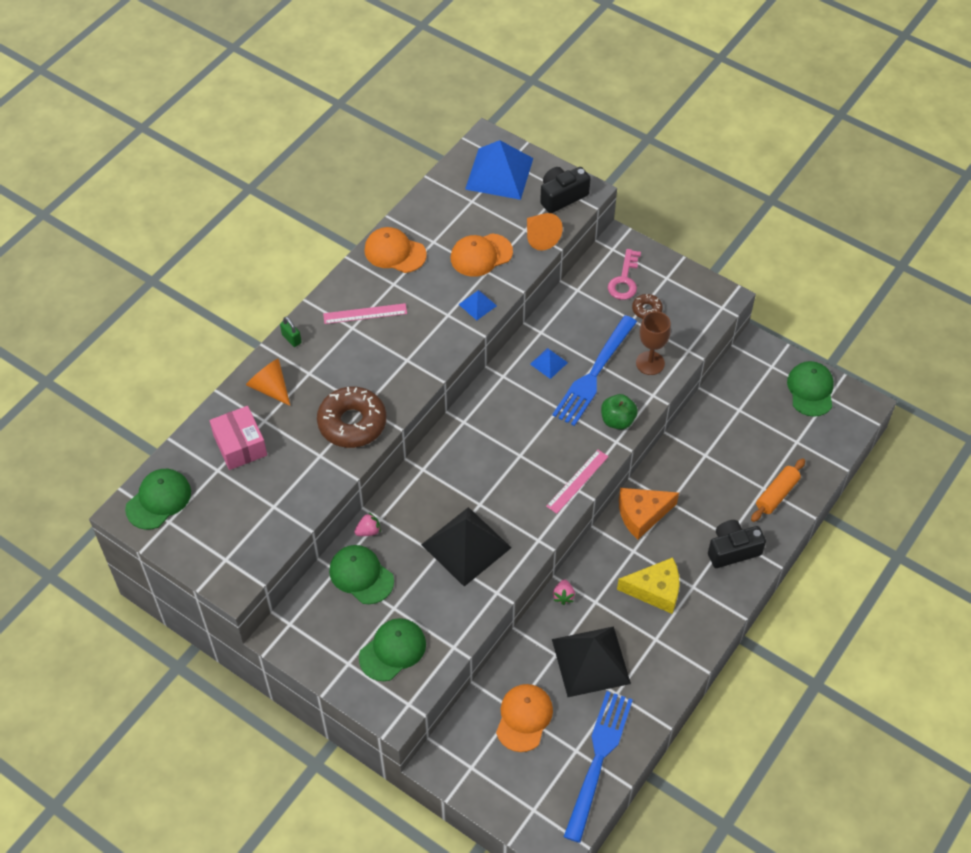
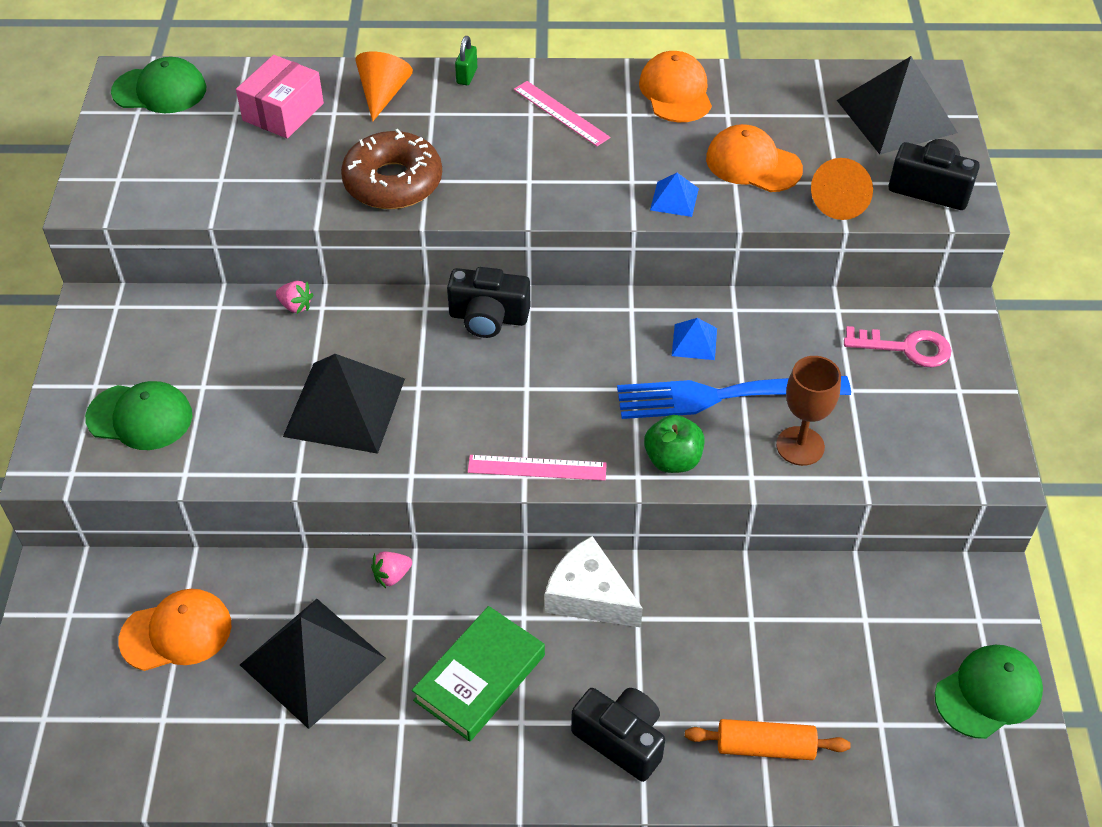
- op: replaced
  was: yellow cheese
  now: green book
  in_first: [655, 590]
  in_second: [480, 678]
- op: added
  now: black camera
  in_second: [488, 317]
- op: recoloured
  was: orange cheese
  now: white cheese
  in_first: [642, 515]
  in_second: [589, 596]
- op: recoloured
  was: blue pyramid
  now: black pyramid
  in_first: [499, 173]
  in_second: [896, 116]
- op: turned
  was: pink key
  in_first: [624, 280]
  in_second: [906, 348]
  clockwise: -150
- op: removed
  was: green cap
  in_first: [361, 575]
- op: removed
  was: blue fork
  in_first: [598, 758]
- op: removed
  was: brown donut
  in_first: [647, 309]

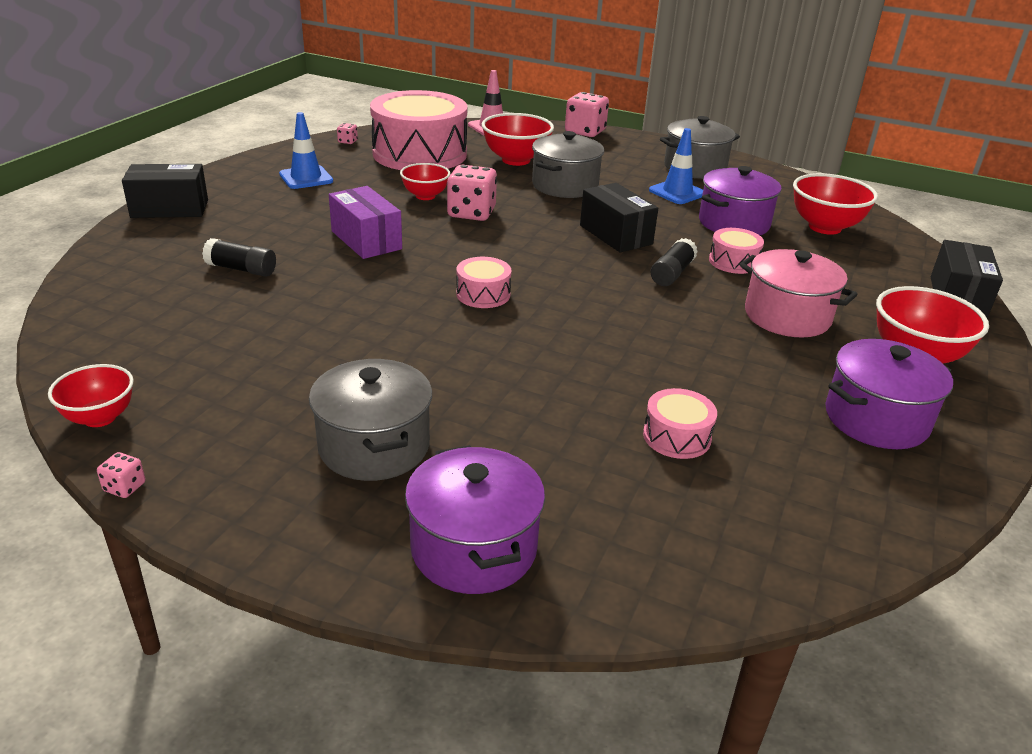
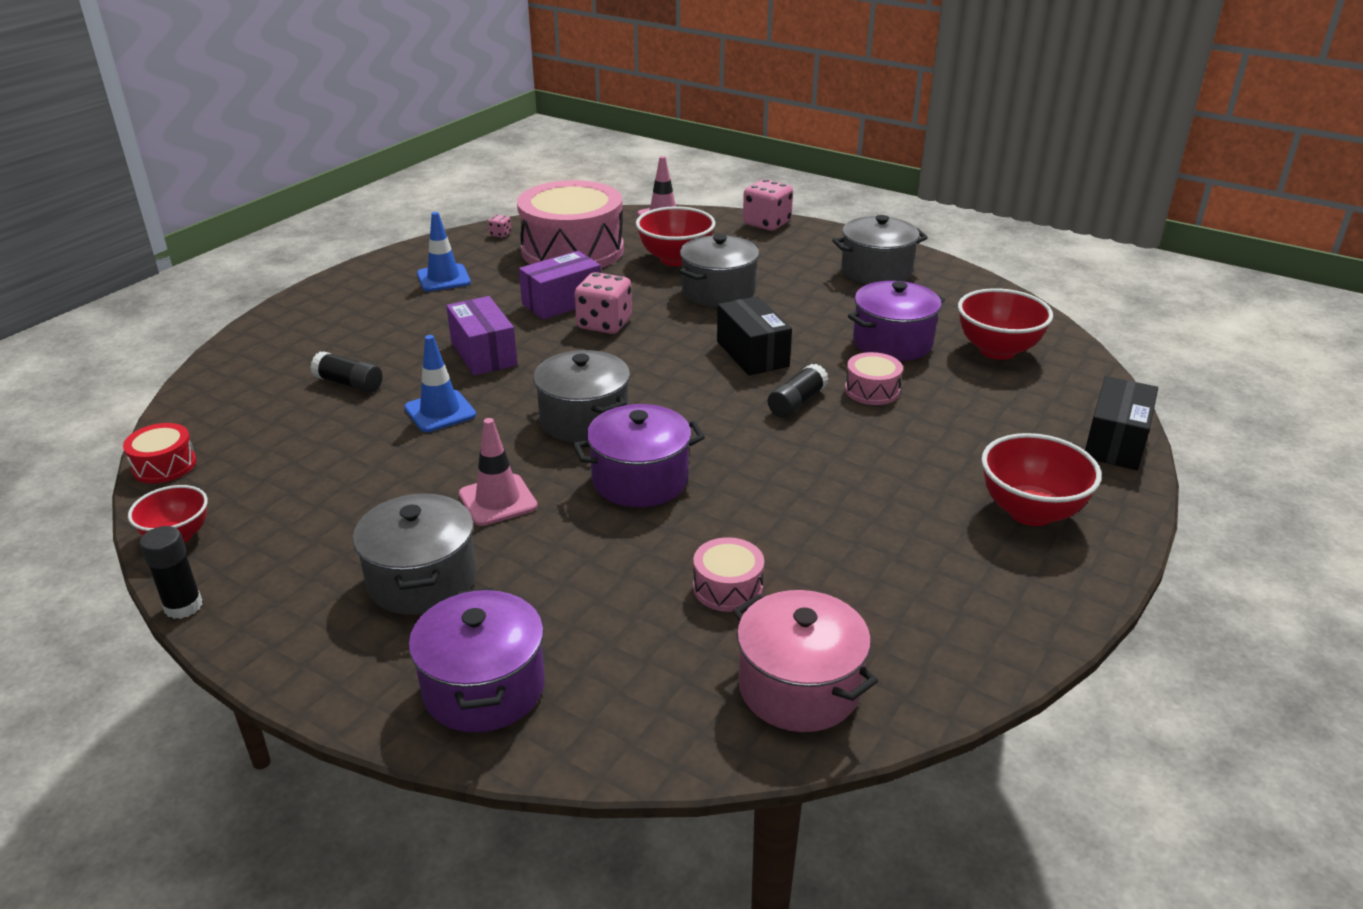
- op: added
  now: red drum
  in_second: [164, 465]
- op: replaced
  was: pink dice
  now: black glue stick
  in_first: [124, 487]
  in_second: [183, 606]
- op: moved
  was: blue traffic cone
  in_first: [677, 192]
  in_second: [440, 411]
- op: added
  now: pink traffic cone
  in_second: [498, 500]
- op: replaced
  was: red bowl
  now: purple box
  in_first: [425, 196]
  in_second: [562, 302]
- op: replaced
  was: pink drum
  now: grey pot
  in_first: [483, 294]
  in_second: [584, 420]
- op: moved
  was: purple pot
  in_first: [876, 419]
  in_second: [640, 480]
- op: moved
  was: pink pot
  in_first: [787, 316]
  in_second: [799, 688]
- op: removed
  was: black box
  in_first: [170, 209]

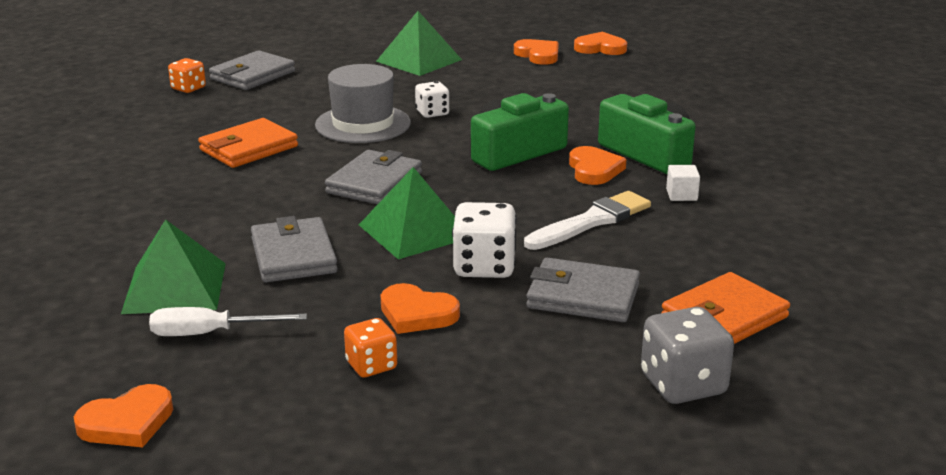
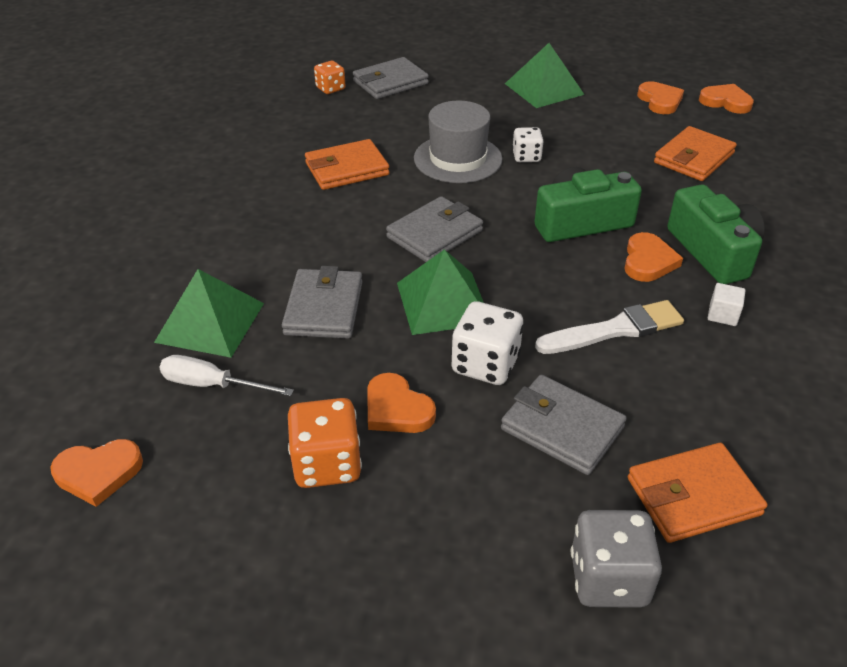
- op: resized
  was: orange dice
  in_first: [371, 366]
  in_second: [327, 464]
  ratio: 1.61
- op: added
  now: orange wallet
  in_second: [694, 158]

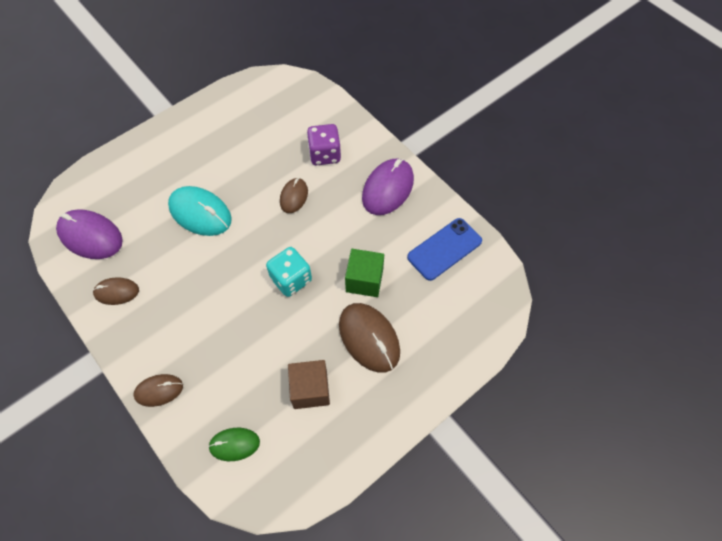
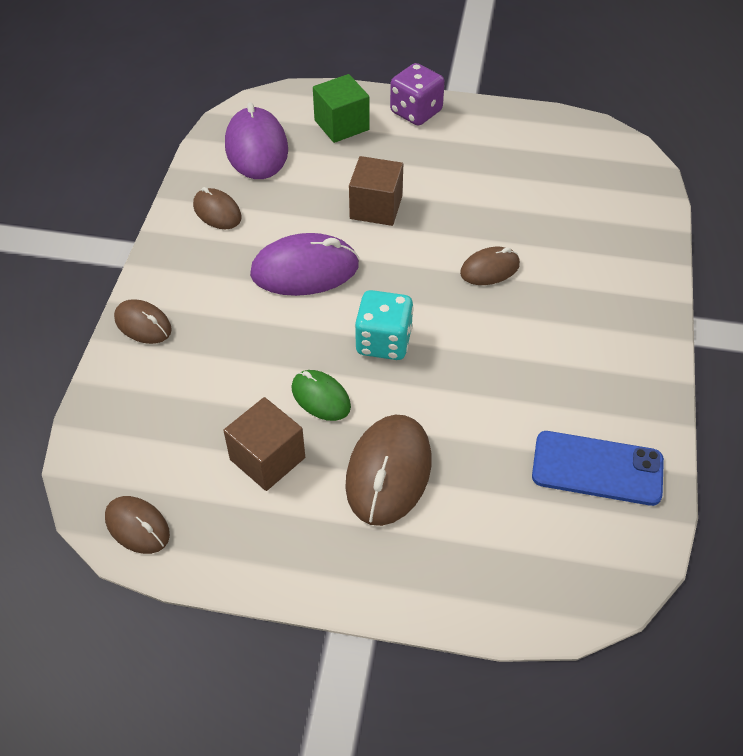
- op: added
  now: brown mouse
  in_second: [137, 526]
- op: moved
  was: purple mouse
  in_first: [388, 189]
  in_second: [305, 270]
- op: moved
  was: green mouse
  in_first: [234, 444]
  in_second: [321, 397]
- op: moved
  was: green cube
  in_first: [364, 280]
  in_second: [341, 125]
- op: replaced
  was: turquoise mouse
  now: brown cube
  in_first: [200, 213]
  in_second: [376, 207]
- op: moved
  was: purple dice
  in_first: [324, 154]
  in_second: [416, 112]

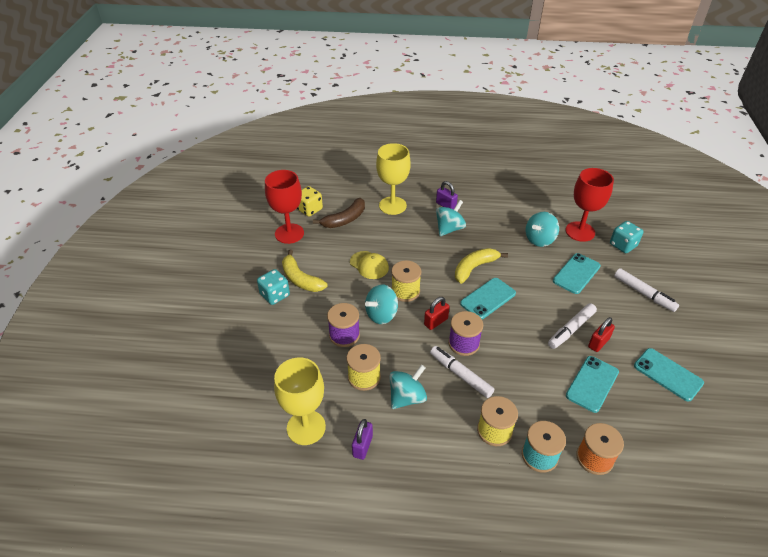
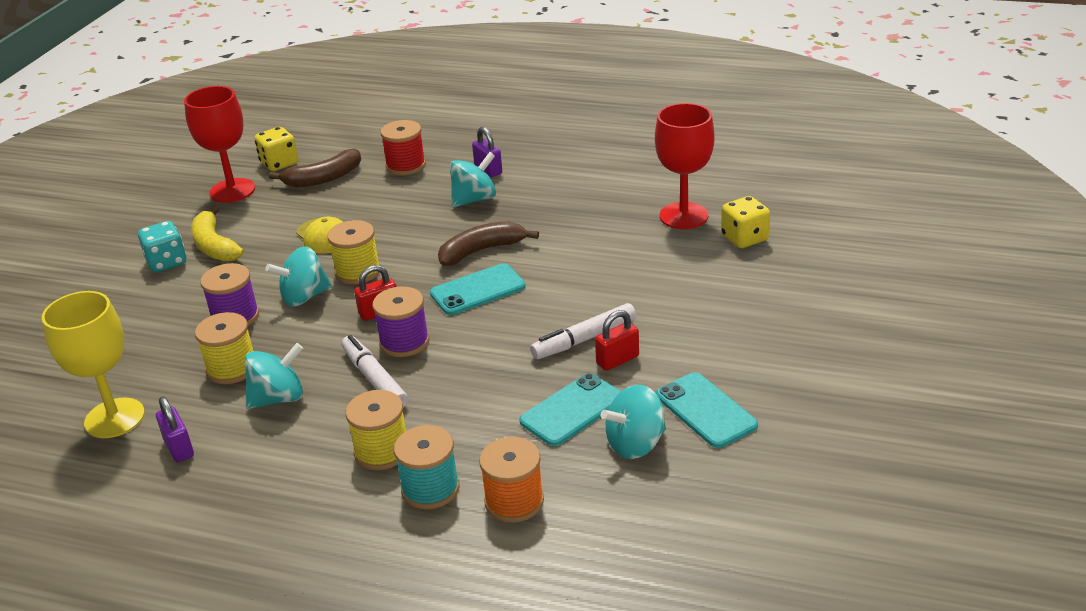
- op: turned
  was: purple padlock
  in_first: [362, 446]
  in_second: [179, 448]
  clockwise: -60
- op: replaced
  was: yellow goblet
  now: red spool
  in_first: [392, 205]
  in_second: [406, 165]
- op: recoloured
  was: yellow banana
  now: brown banana
  in_first: [474, 268]
  in_second: [481, 251]
- op: moved
  was: turquoise spinning top
  in_first: [539, 239]
  in_second: [635, 444]
- op: recoloured
  was: turquoise dice
  now: yellow dice
  in_first: [623, 245]
  in_second: [744, 238]
- op: removed
  was: turquoise phone
  in_first: [576, 273]
- op: removed
  was: white marker
  in_first: [643, 293]

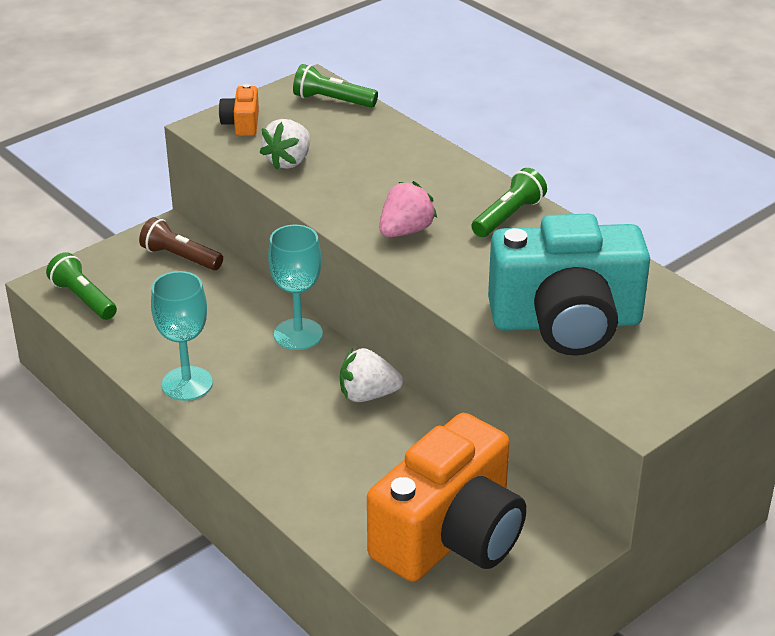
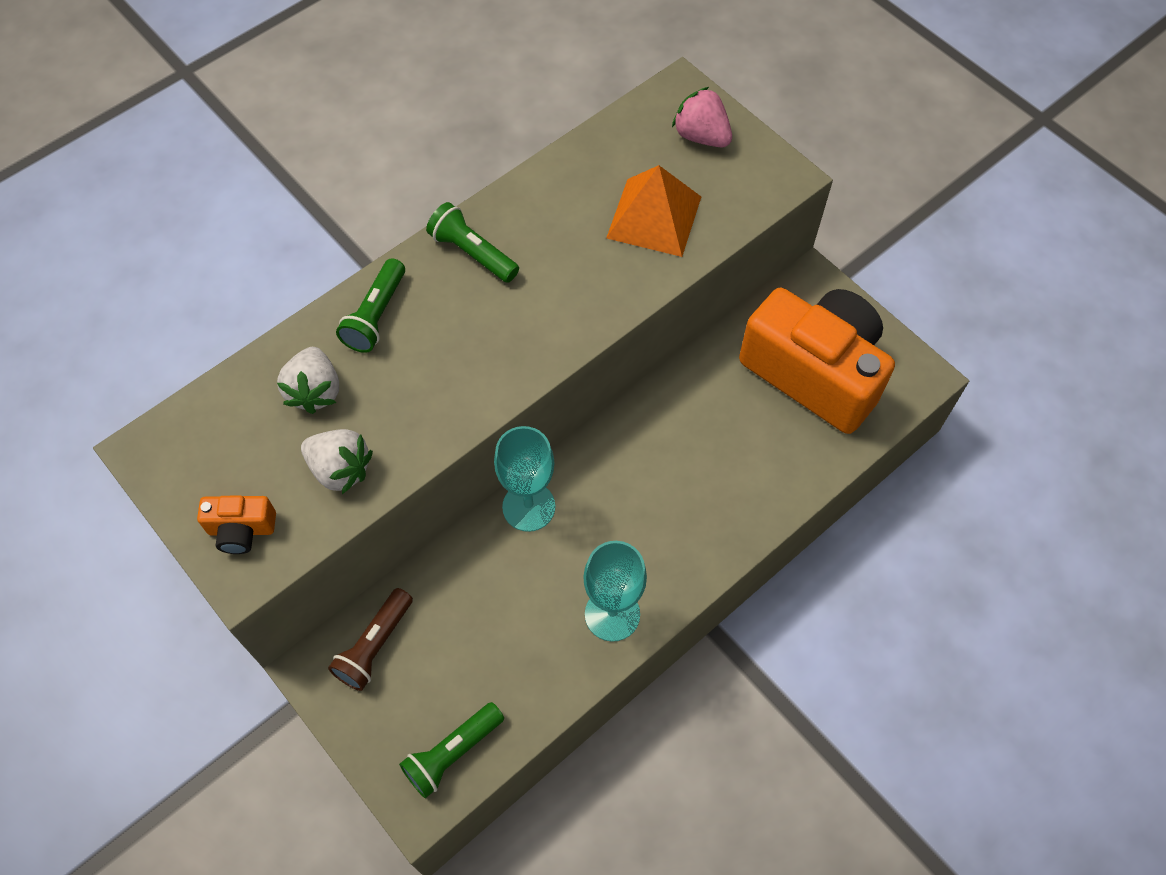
- op: moved
  was: white strawberry
  in_first: [368, 395]
  in_second: [315, 391]
- op: moved
  was: green flashlight
  in_first: [332, 100]
  in_second: [376, 315]
- op: replaced
  was: turquoise camera
  now: orange pyramid
  in_first: [566, 322]
  in_second: [654, 217]
- op: moved
  was: pink strawberry
  in_first: [405, 231]
  in_second: [701, 136]

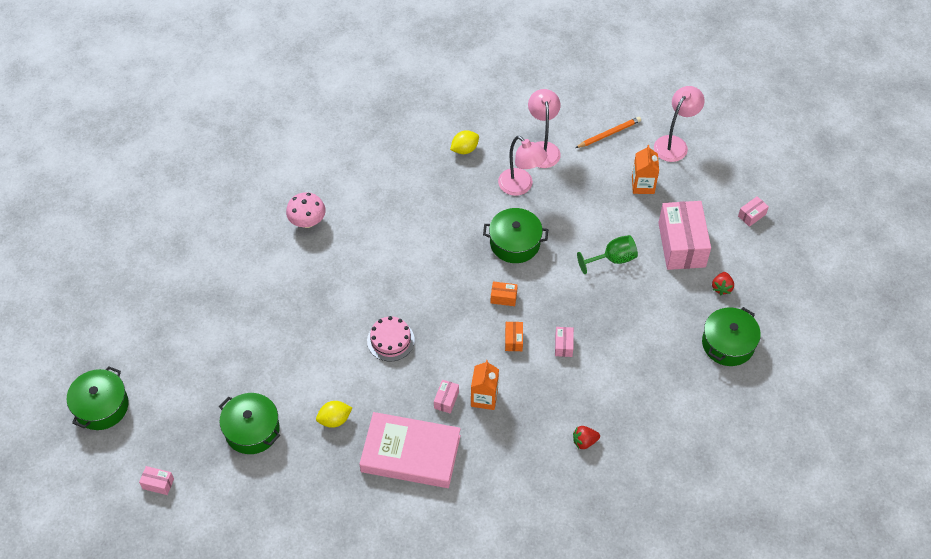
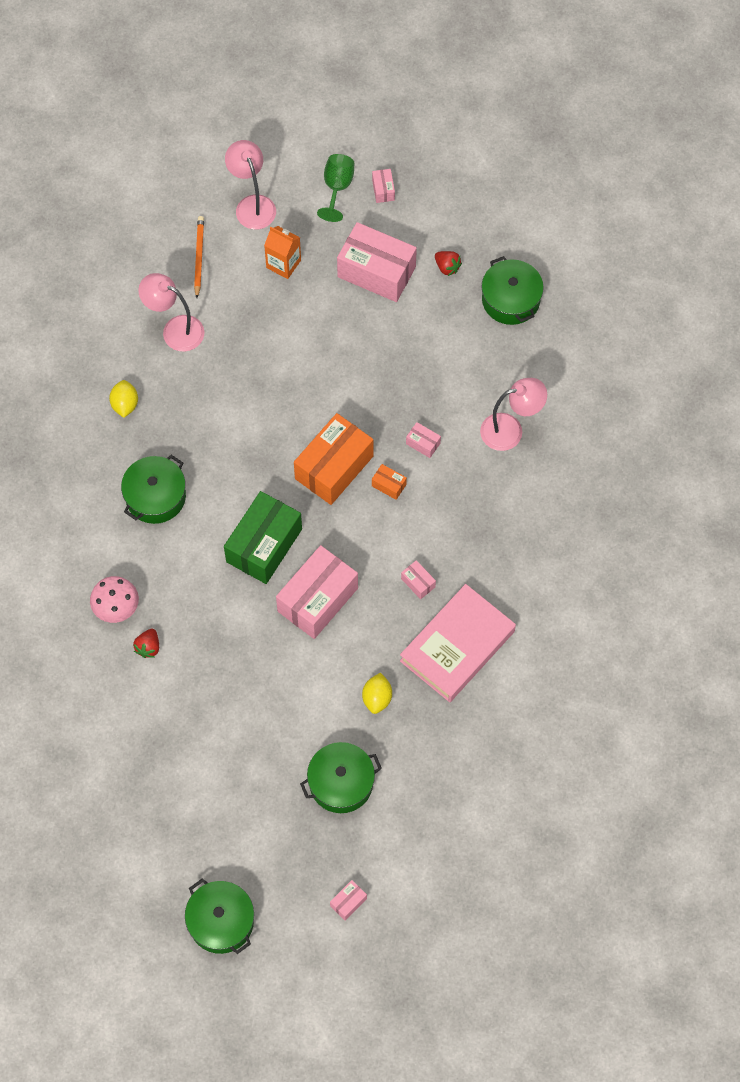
- op: moved
  was: green pot
  in_first: [515, 243]
  in_second: [155, 496]
- op: moved
  was: red strawberry
  in_first: [584, 441]
  in_second: [148, 647]
- op: added
  now: green box
  in_second: [264, 545]
- op: replaced
  was: pink cake
  now: pink box
  in_first: [390, 340]
  in_second: [317, 599]
- op: resized
  was: orange box
  in_first: [503, 297]
  in_second: [334, 467]
  ratio: 2.37
- op: moved
  was: green goblet
  in_first: [613, 259]
  in_second: [337, 188]
- op: moved
  was: pink lamp
  in_first: [520, 186]
  in_second: [510, 430]
- op: removed
  was: orange carton
  in_first: [484, 398]

